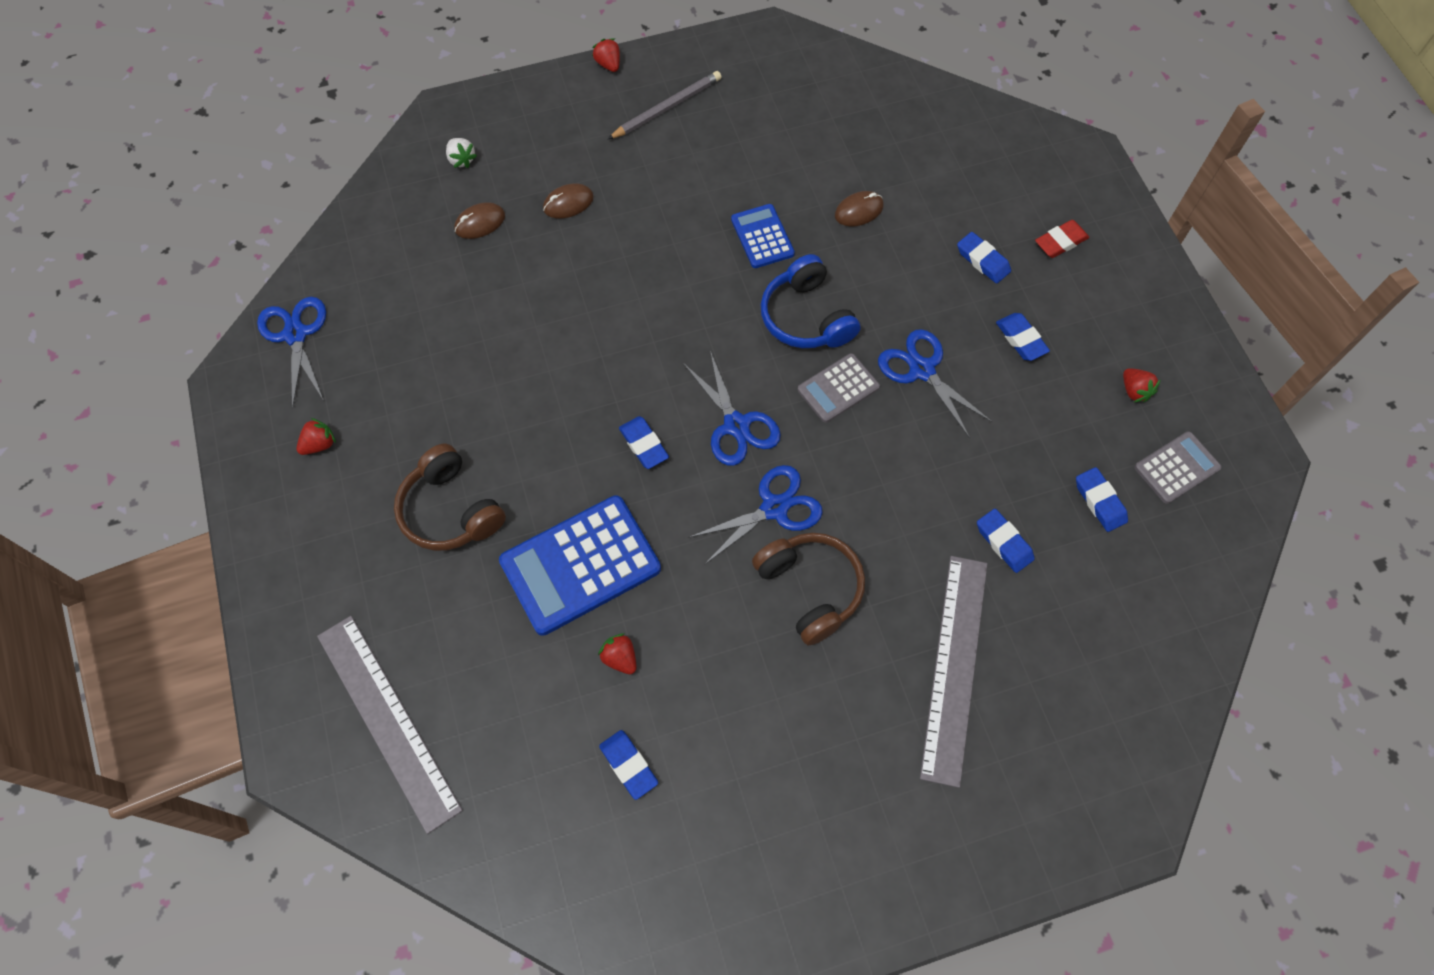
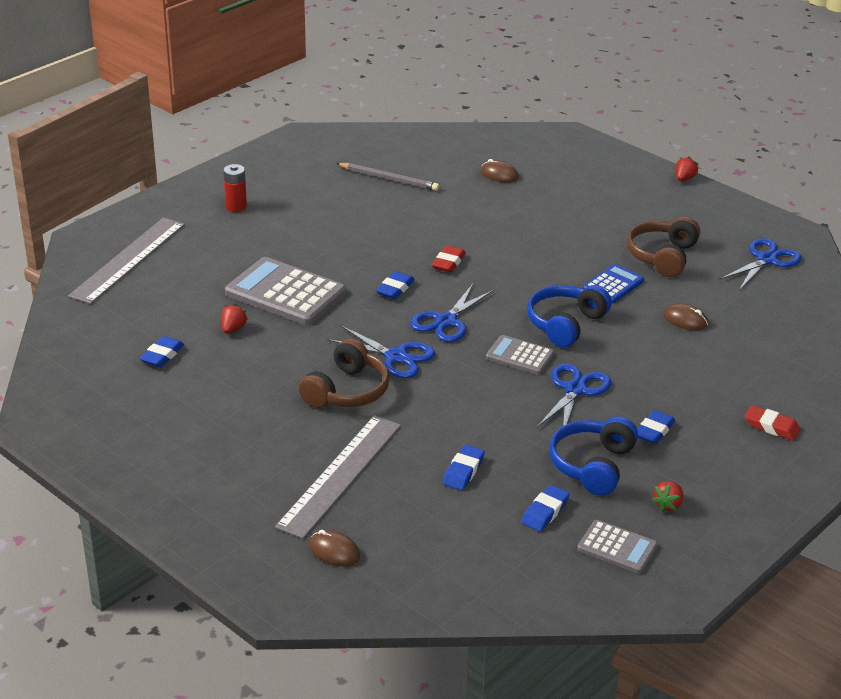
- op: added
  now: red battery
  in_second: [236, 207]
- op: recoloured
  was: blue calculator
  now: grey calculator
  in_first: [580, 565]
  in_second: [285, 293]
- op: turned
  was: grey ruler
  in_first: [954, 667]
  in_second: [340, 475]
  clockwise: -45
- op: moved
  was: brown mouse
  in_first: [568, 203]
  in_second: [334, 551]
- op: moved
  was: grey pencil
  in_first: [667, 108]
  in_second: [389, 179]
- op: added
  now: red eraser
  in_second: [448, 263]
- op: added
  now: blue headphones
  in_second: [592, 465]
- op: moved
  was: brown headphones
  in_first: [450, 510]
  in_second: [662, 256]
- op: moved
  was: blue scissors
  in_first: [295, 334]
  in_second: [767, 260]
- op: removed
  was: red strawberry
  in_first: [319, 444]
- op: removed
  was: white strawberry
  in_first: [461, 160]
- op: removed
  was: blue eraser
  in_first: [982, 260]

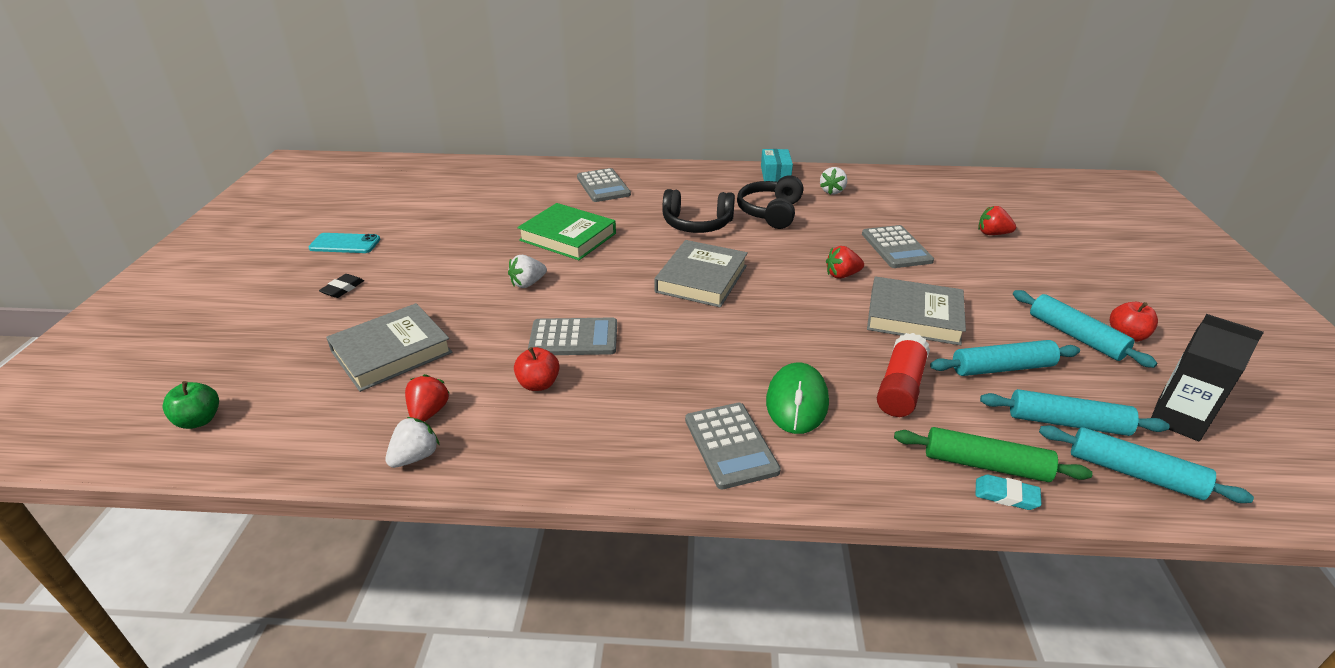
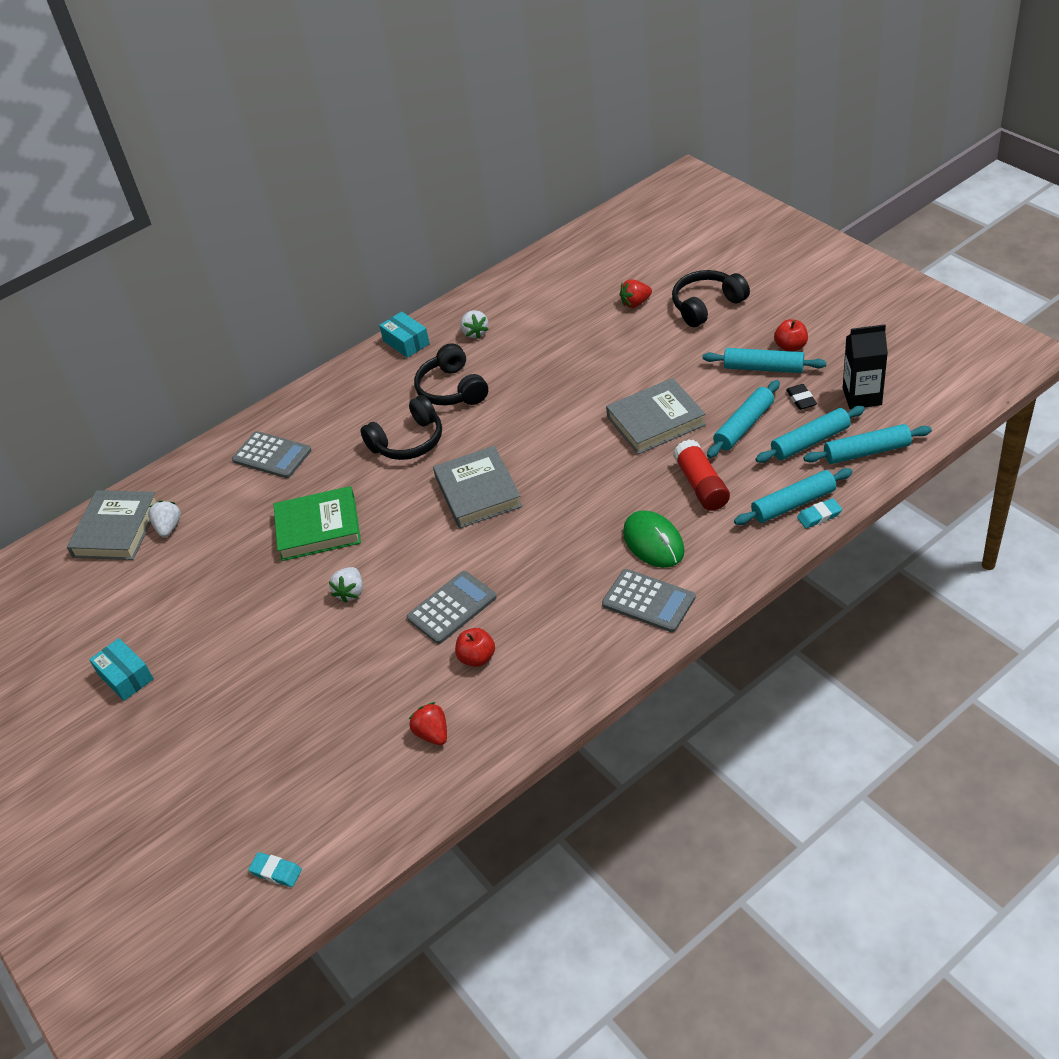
- op: moved
  was: grey book
  in_first: [391, 352]
  in_second: [116, 529]
- op: replaced
  was: turquoise phone
  now: turquoise box
  in_first: [345, 244]
  in_second: [126, 676]
- op: moved
  was: white strawberry
  in_first: [415, 457]
  in_second: [169, 527]
- op: replaced
  was: green apple
  now: turquoise eraser
  in_first: [199, 420]
  in_second: [276, 871]
- op: added
  now: black headphones
  in_second: [707, 305]
- op: recoloured
  was: green rolling pin
  now: turquoise rolling pin
  in_first: [985, 465]
  in_second: [793, 504]
- op: moved
  was: black eraser
  in_first: [342, 288]
  in_second: [801, 399]
- op: removed
  was: red strawberry
  in_first: [842, 275]
- op: removed
  was: grey calculator
  in_first: [896, 247]

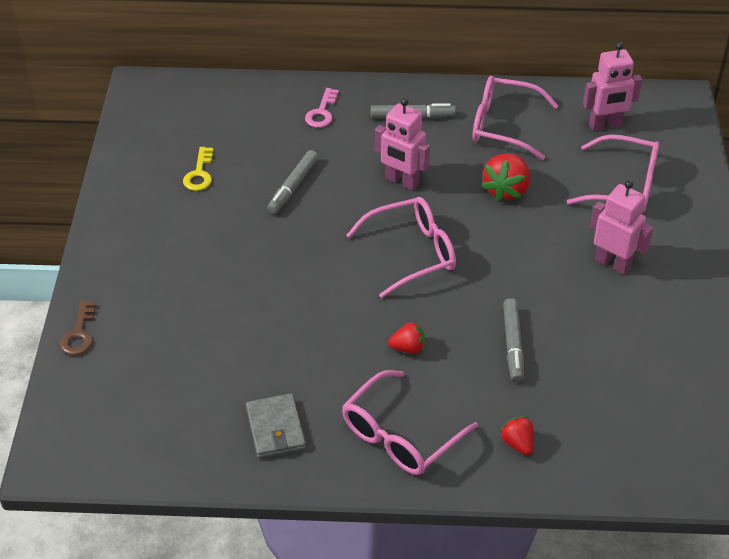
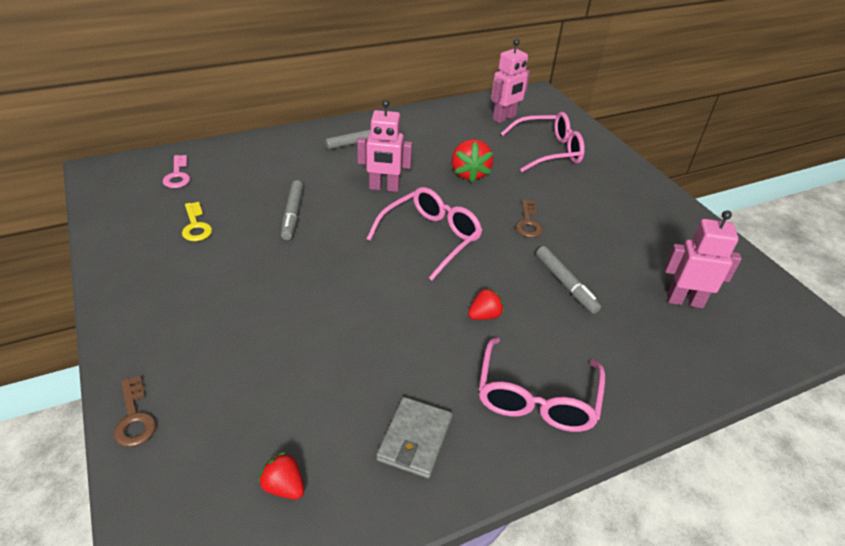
- op: moved
  was: pink key
  in_first: [322, 112]
  in_second: [177, 175]
- op: moved
  was: red strawberry
  in_first: [517, 443]
  in_second: [284, 486]
- op: turned
  was: grey wallet
  in_first: [275, 428]
  in_second: [414, 439]
  clockwise: 60
- op: added
  now: brown key
  in_second: [528, 223]
- op: moved
  was: pink robot
  in_first: [613, 263]
  in_second: [684, 301]
- op: removed
  was: pink glasses
  in_first: [504, 125]

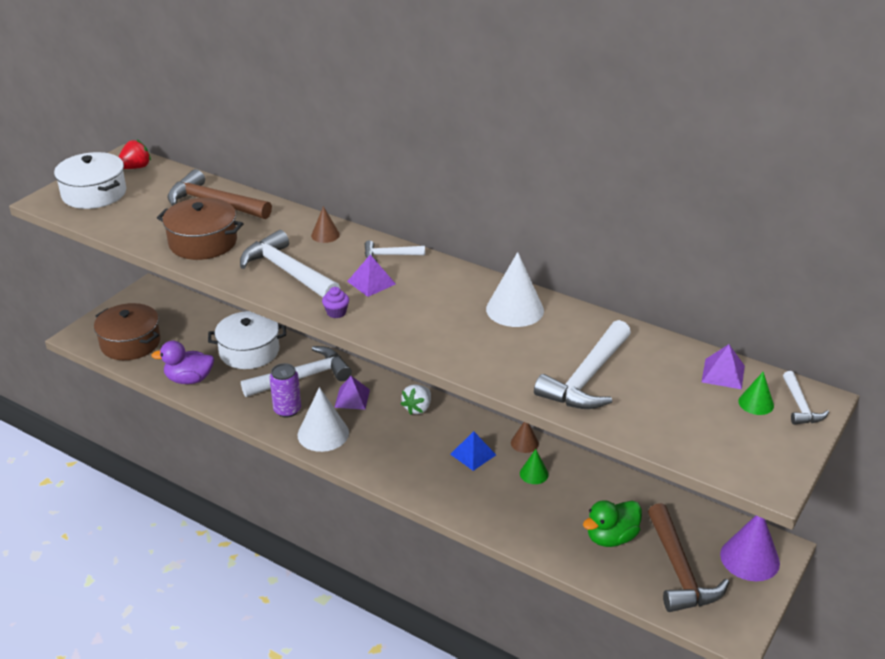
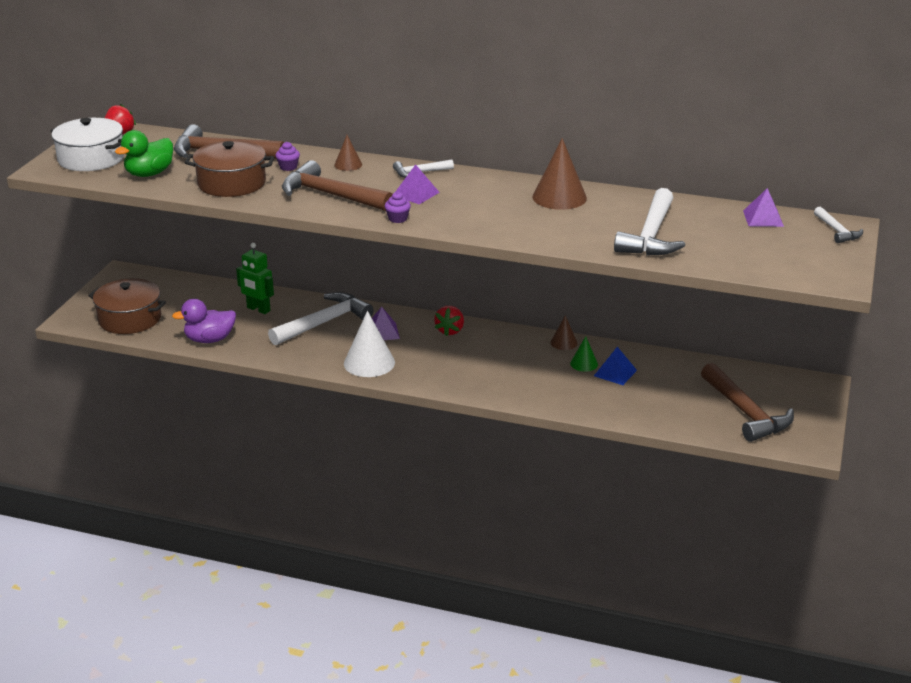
- op: moved
  was: green duck
  in_first: [611, 537]
  in_second: [149, 174]
- op: replaced
  was: white pot
  now: green robot
  in_first: [249, 351]
  in_second: [258, 309]
- op: added
  now: purple cupcake
  in_second: [288, 167]
- op: recoloured
  was: white hammer
  now: brown hammer
  in_first: [288, 272]
  in_second: [331, 195]
- op: recoloured
  was: white strawberry
  now: red strawberry
  in_first: [417, 408]
  in_second: [450, 331]
- op: recoloured
  was: white cone
  now: brown cone
  in_first: [515, 309]
  in_second: [559, 197]
- op: moved
  was: blue pyramid
  in_first: [473, 454]
  in_second: [615, 373]
- op: removed
  was: purple can
  in_first: [287, 410]
- op: removed
  was: purple cone
  in_first: [749, 558]
- op: removed
  was: green cone
  in_first: [756, 403]

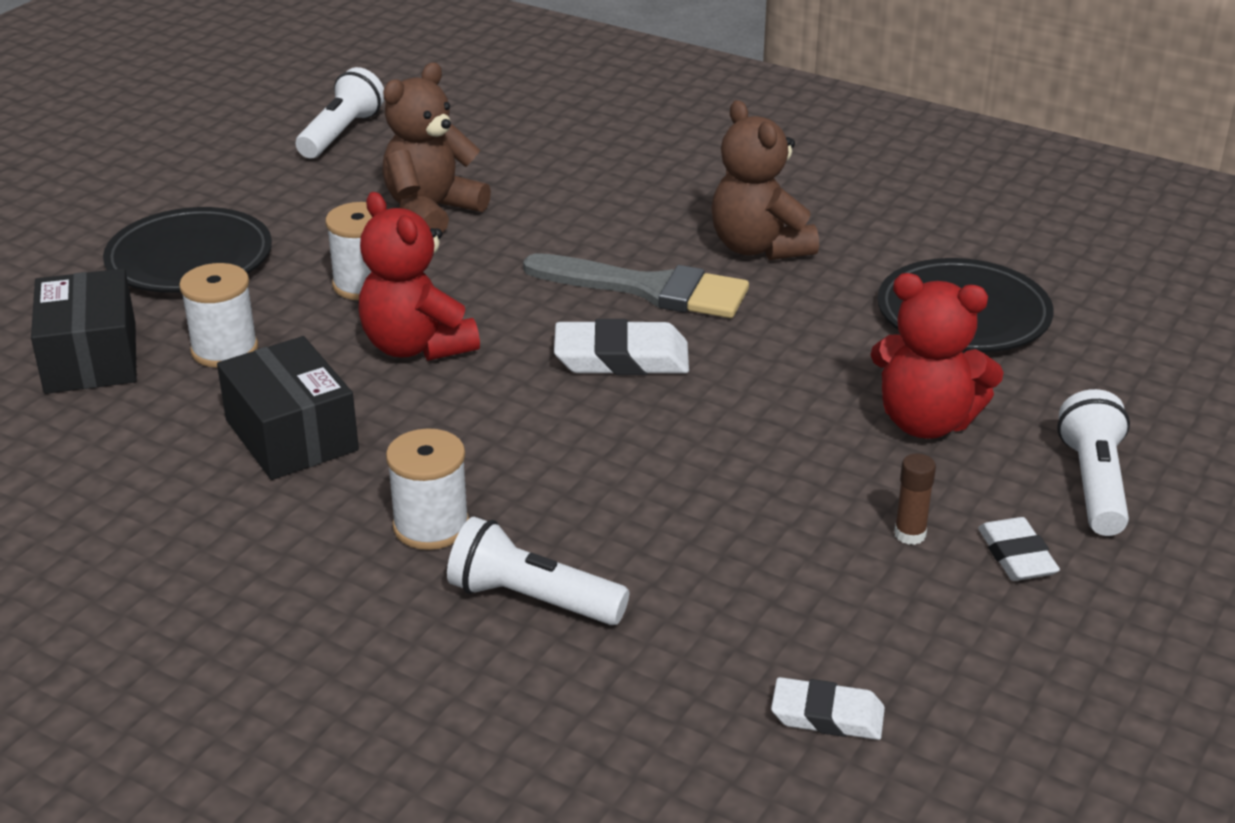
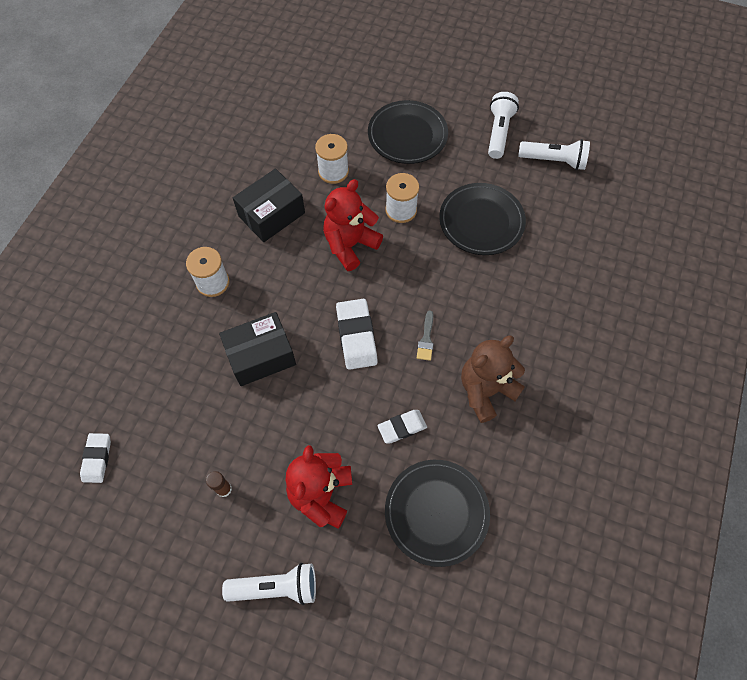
- op: moved
  was: black box
  in_first: [91, 357]
  in_second: [261, 356]
- op: moved
  was: white eraser
  in_first: [1016, 555]
  in_second: [402, 427]
- op: resized
  was: grey brush
  in_first: [649, 289]
  in_second: [426, 339]
  ratio: 0.43
- op: replaced
  was: brown teddy bear
  now: black plate
  in_first: [432, 211]
  in_second: [481, 222]
- op: moved
  was: white flashlight
  in_first: [532, 600]
  in_second: [498, 132]

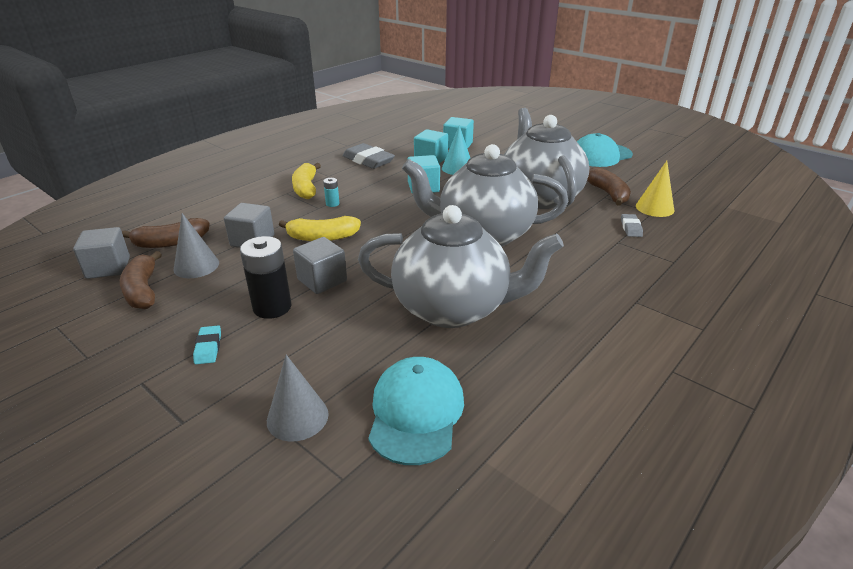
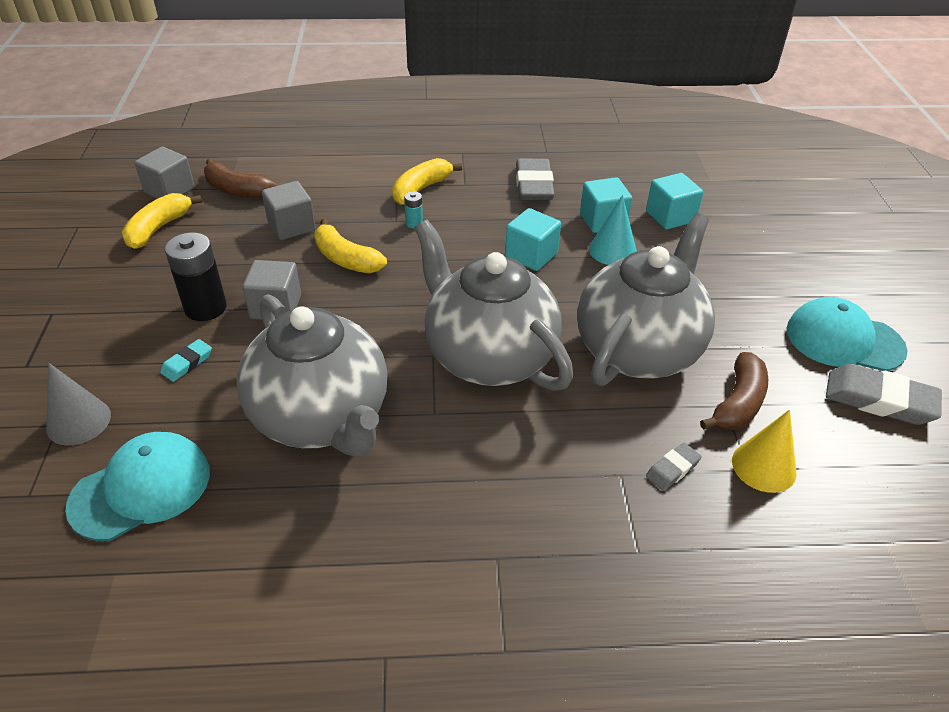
- op: recoloured
  was: brown banana
  now: yellow banana
  in_first: [143, 290]
  in_second: [158, 228]
- op: moved
  was: turquoise eraser
  in_first: [208, 347]
  in_second: [187, 363]
- op: added
  now: grey eraser
  in_second: [879, 400]
- op: removed
  was: grey cone
  in_first: [196, 266]

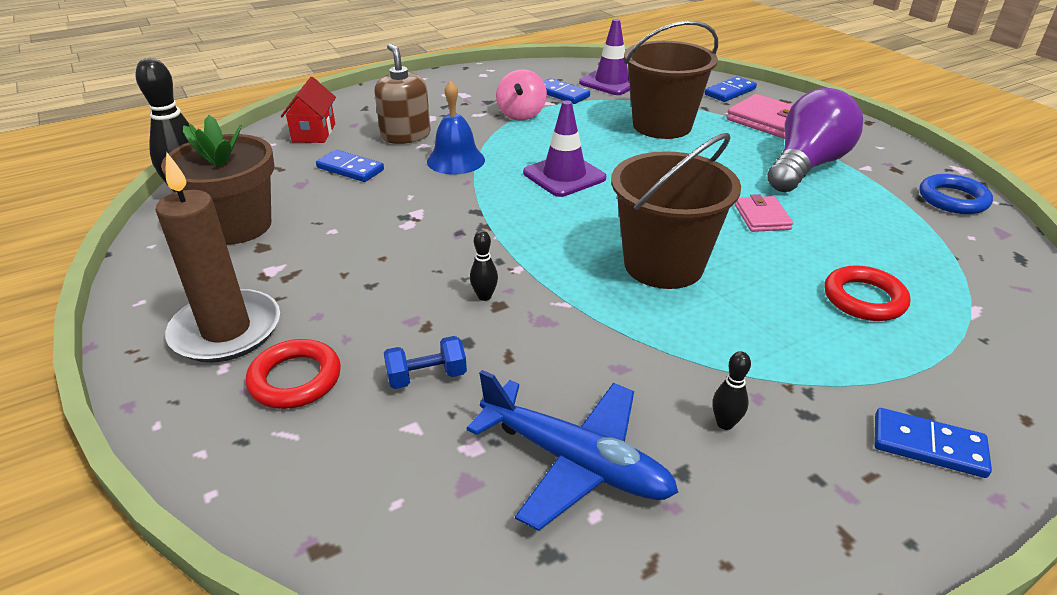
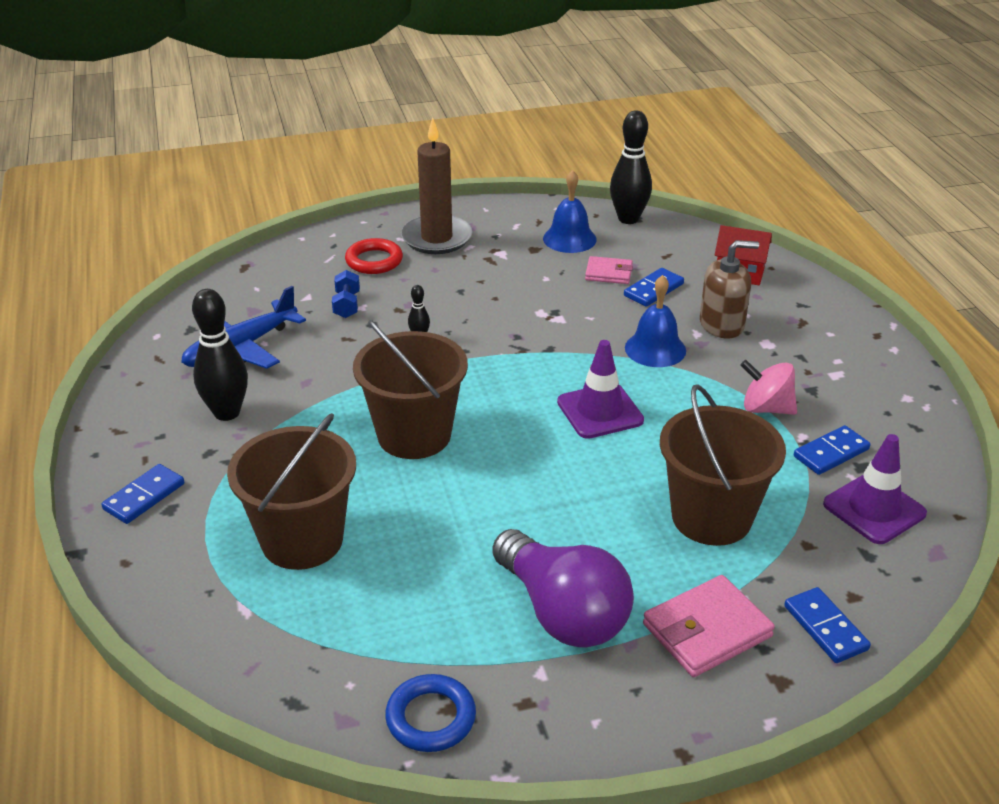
- op: resized
  was: black bowling pin
  in_first: [725, 423]
  in_second: [227, 413]
  ratio: 2.18
- op: replaced
  was: red ring
  now: brown bucket
  in_first: [864, 299]
  in_second: [302, 540]
- op: replaced
  was: brown flower pot
  now: blue bell
  in_first: [237, 226]
  in_second: [569, 239]
- op: moved
  was: pink wallet
  in_first: [762, 217]
  in_second: [609, 273]

